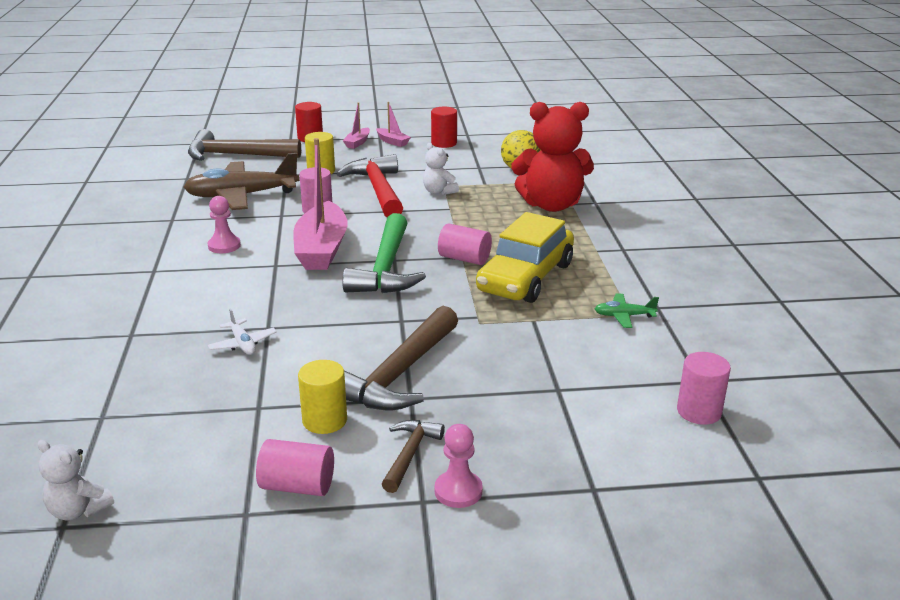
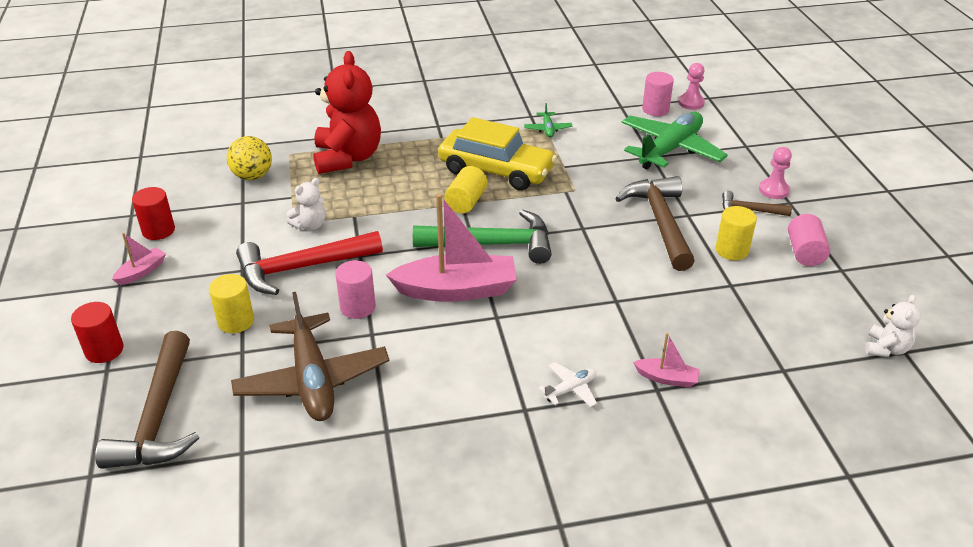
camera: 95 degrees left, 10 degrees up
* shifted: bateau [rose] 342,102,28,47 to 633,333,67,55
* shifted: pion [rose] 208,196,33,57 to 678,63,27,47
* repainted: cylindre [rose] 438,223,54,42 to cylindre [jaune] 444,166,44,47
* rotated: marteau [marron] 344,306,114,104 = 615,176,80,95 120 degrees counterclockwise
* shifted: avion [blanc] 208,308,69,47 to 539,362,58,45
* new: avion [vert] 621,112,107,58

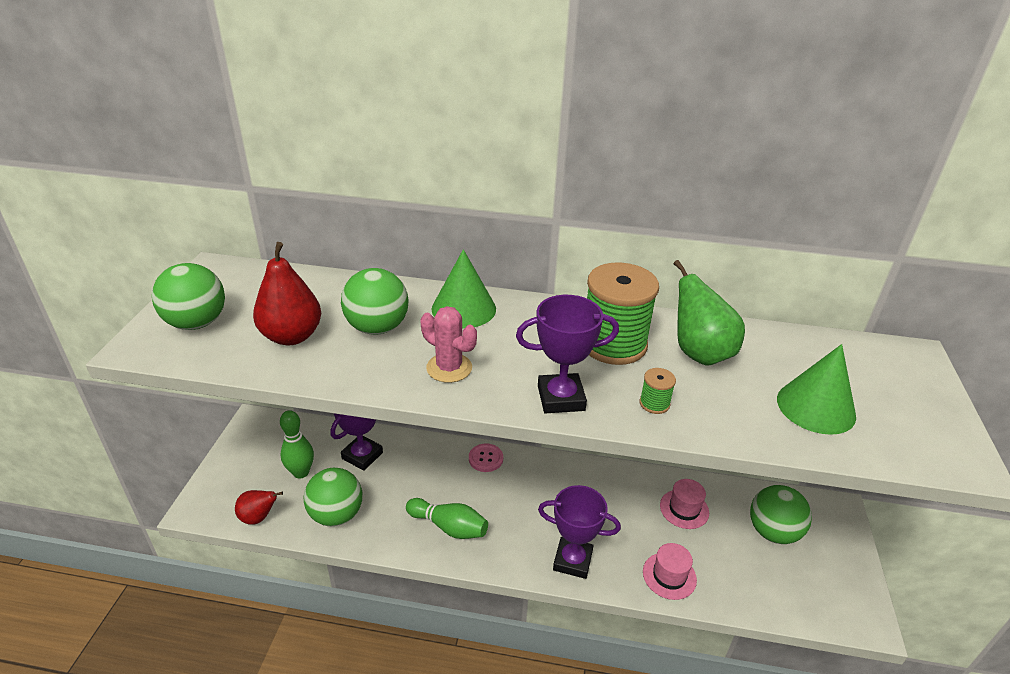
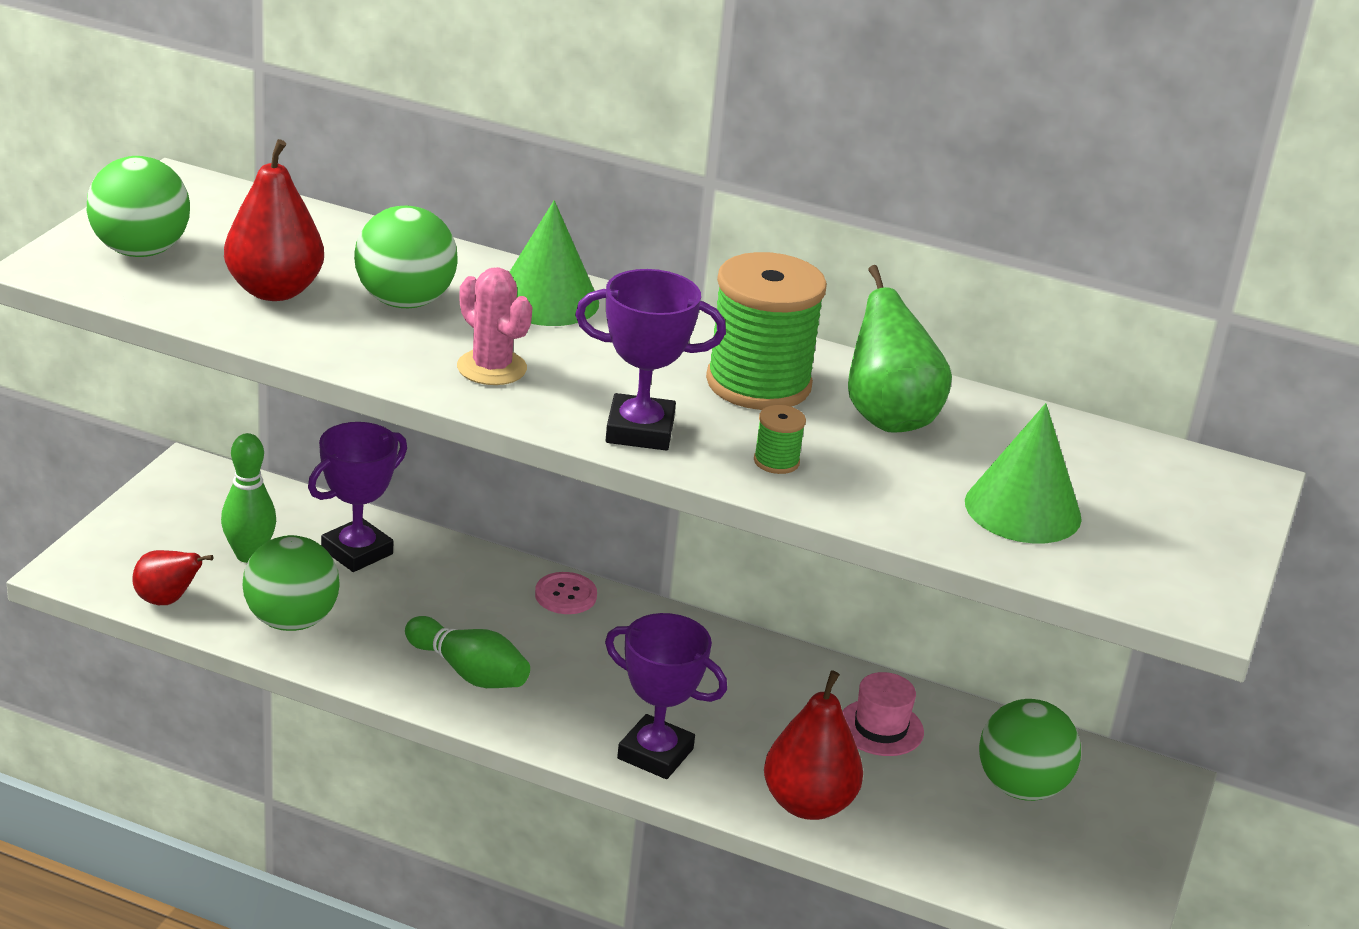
camera: 10 degrees right, 5 degrees down
* swapped: chapeau [rose] 643,543,54,57 to poire [rouge] 764,670,99,150

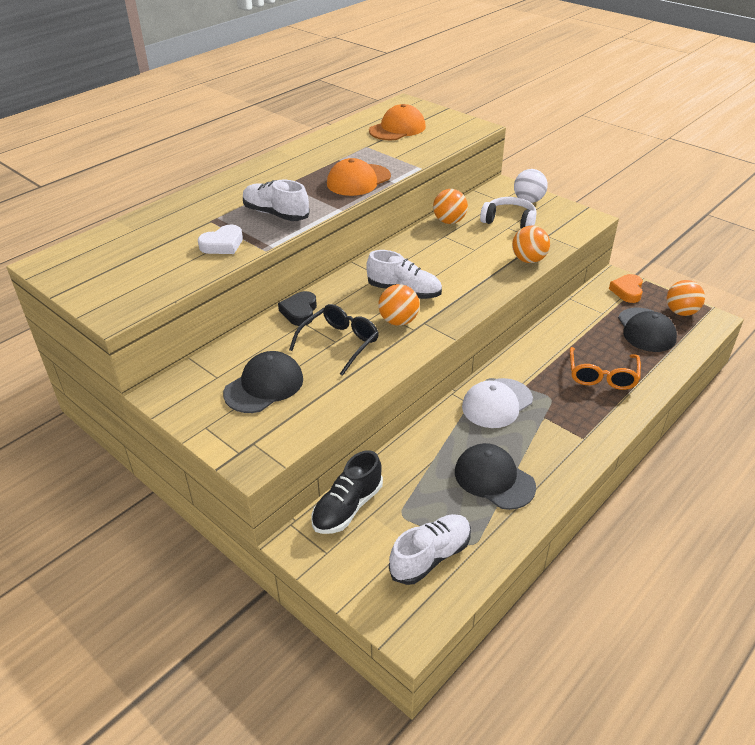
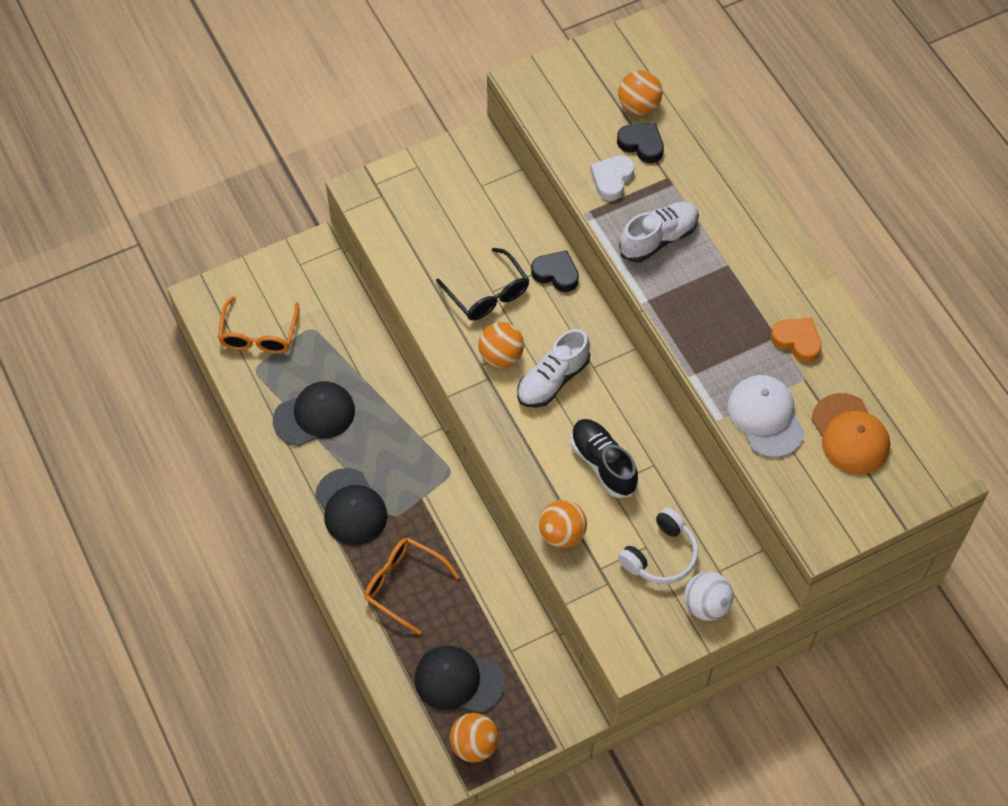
camera: 110 degrees right, 20 degrees up
* gone: casquette [orange] 327,158,64,38
* shifted: balle [orange] 433,189,35,35 to 618,70,44,45
* rotated: cœur [blanc] 198,225,45,29 = 590,155,44,46 45 degrees clockwise
* shifted: cœur [orange] 609,274,34,29 to 771,318,51,44
* shifted: casquette [noir] 223,351,80,62 to 315,468,72,77
* shifted: casquette [blanc] 462,378,71,50 to 728,375,77,83
* shifted: chaussure [noir] 311,450,72,84 to 571,419,67,79
* swapped: chaussure [blanc] 389,514,82,71 to lunettes [orange] 218,296,81,58
* new: cœur [noir] 617,123,47,40

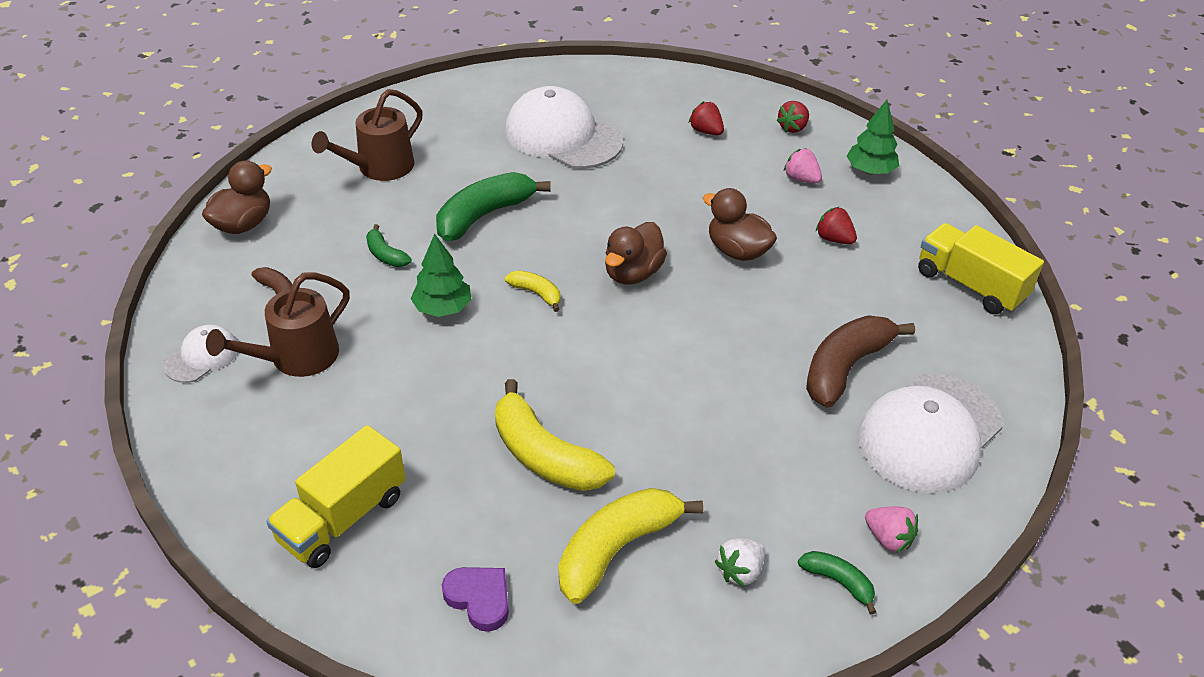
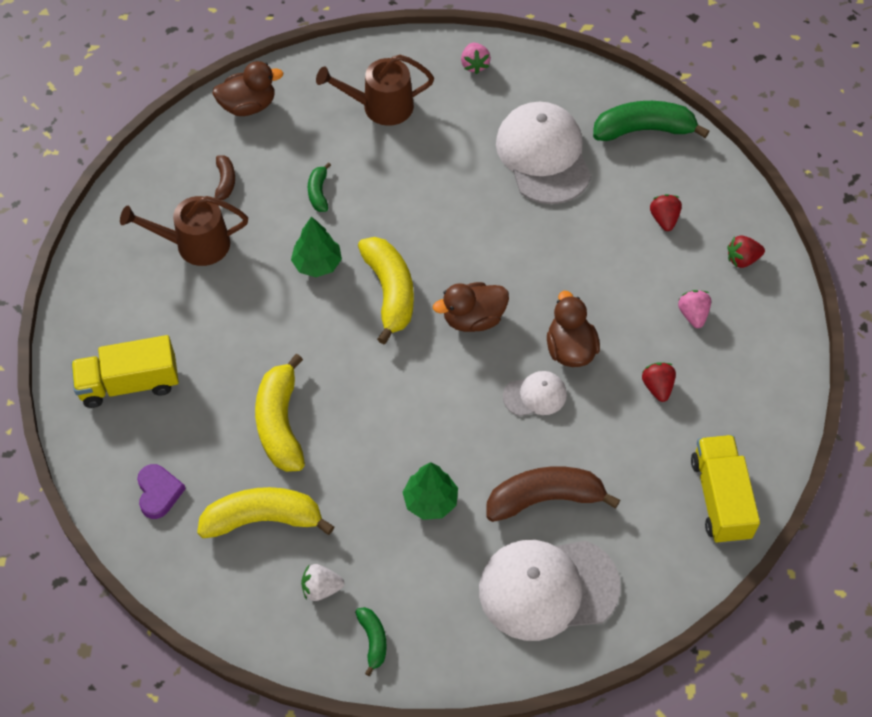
camera: 40 degrees right, 15 degrees up
* shifted: arbre [vert] 847,100,52,74 to 403,462,55,58
* shifted: banane [vert] 436,172,115,69 to 593,101,117,40
* scaled: banane [jaune] 505,270,55,42 = 358,237,56,107 x1.99
* shifted: casquette [blanc] 163,325,75,58 to 503,371,64,45
* shifted: fraise [rose] 865,506,53,47 to 461,43,30,31

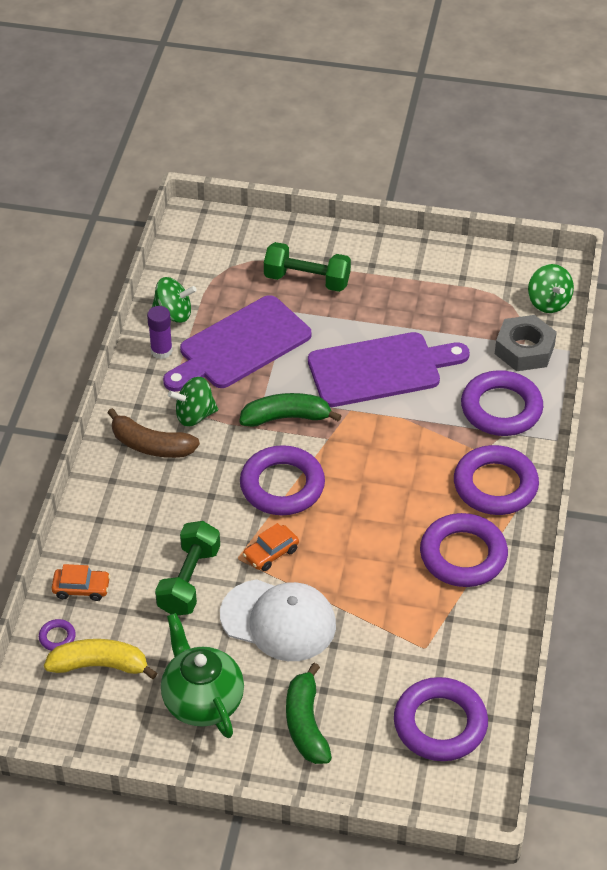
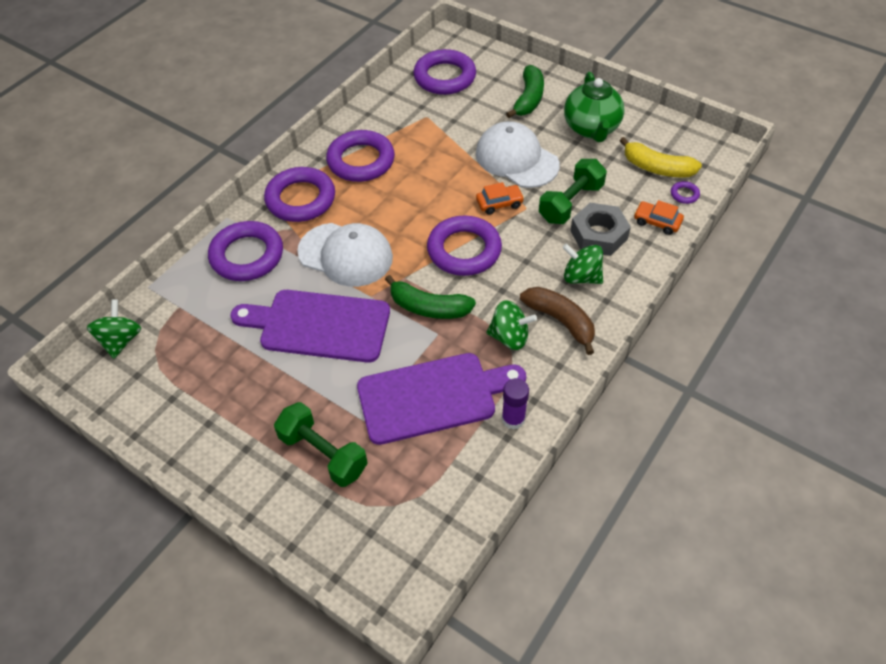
camera: 155 degrees left, 5 degrees up
* shifted: toupie [vert] 152,277,45,46 to 562,244,41,40
* shifted: écrou [gris] 495,315,62,56 to 570,203,61,53
* new: casquette [blanc] 297,223,96,64

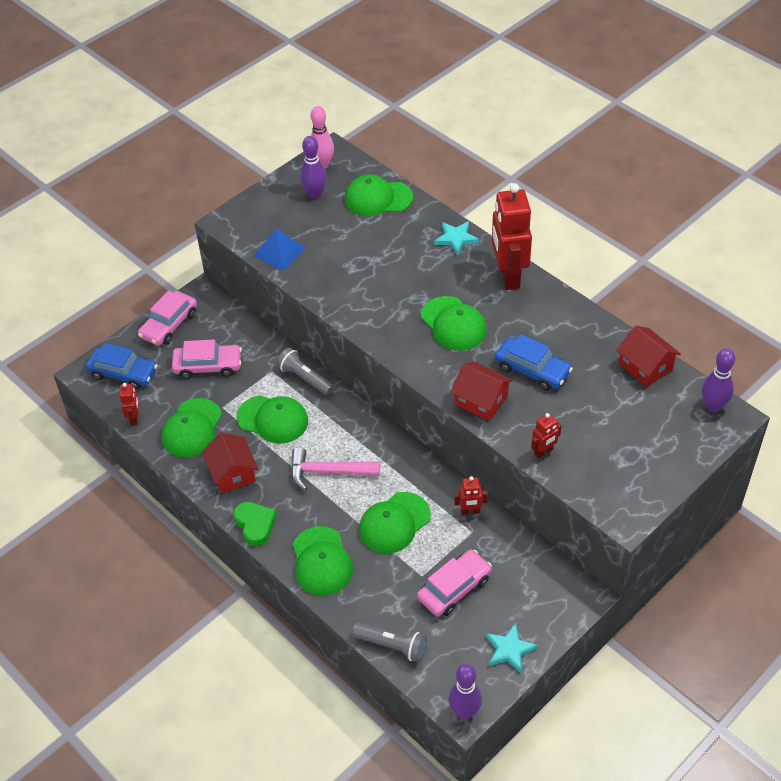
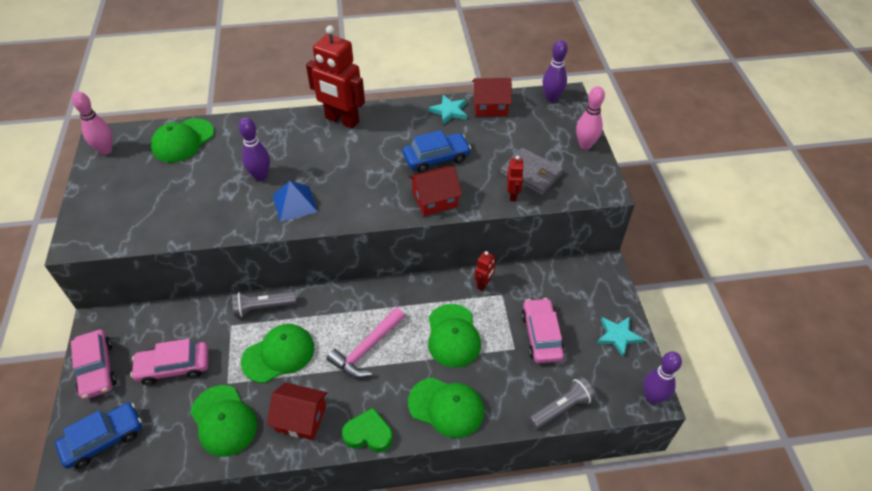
camera: 55 degrees left, 0 degrees up
* shifted: quille [violet] 300,136,27,63 to 238,117,32,64
* shifted: étoile [turquoise] 434,221,45,34 to 428,95,39,30
* shifted: pyramide [bleu] 253,229,52,42 to 273,181,45,41
* gone: casquette [vert] 421,296,66,55
* rotated: voiture [rose] 172,339,70,40 = 130,339,79,46 135 degrees counterclockwise
* gone: robot [rouge] 119,383,20,43
* new: quille [rose] 576,86,29,63
* new: portefeuille [gris] 500,148,63,47

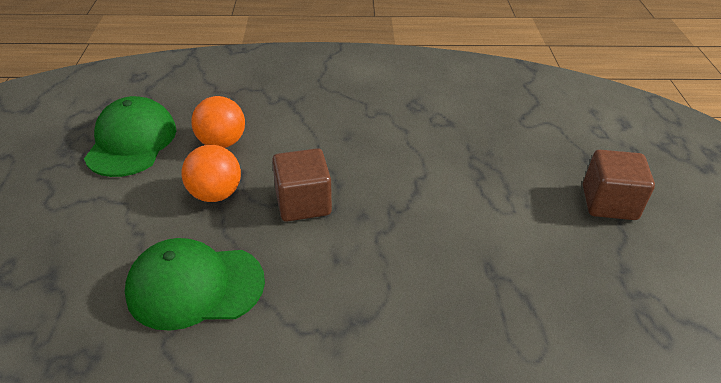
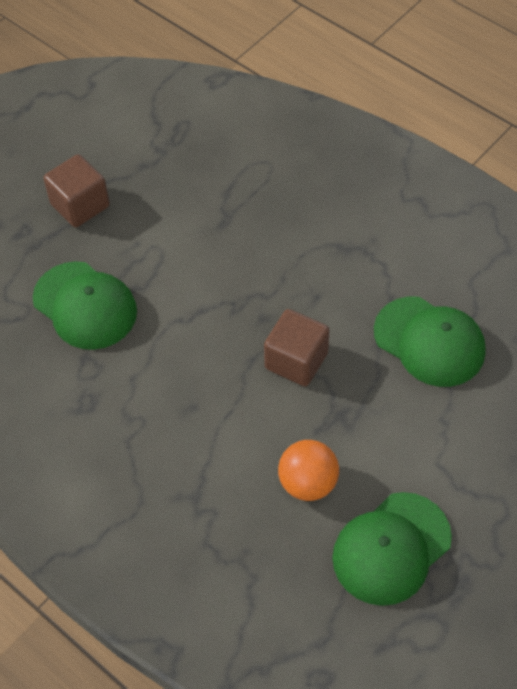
camera: 135 degrees left, 15 degrees up
* gone: balle [orange] 182,145,59,57
* new: casquette [vert] 33,261,104,89

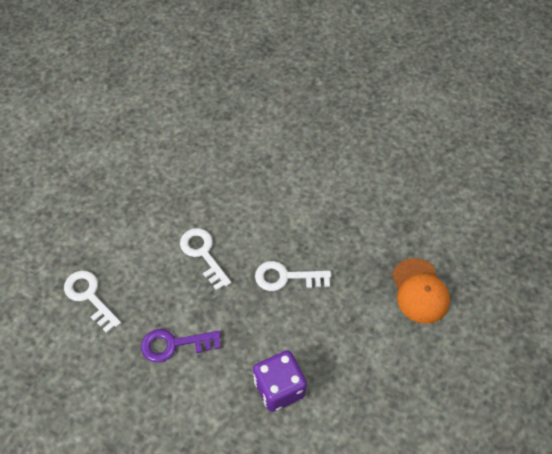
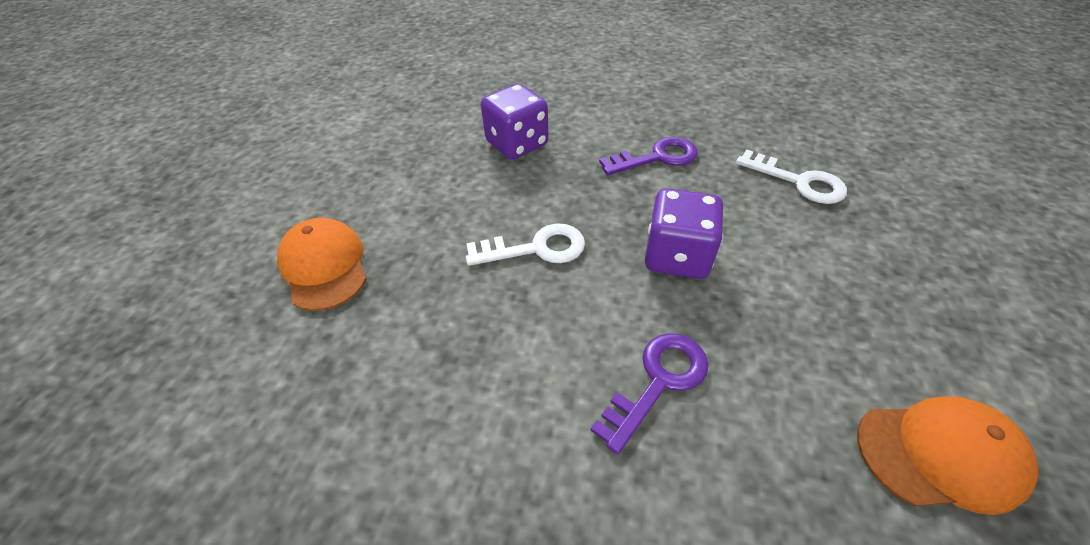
camera: 170 degrees right, 10 degrees down
* swapped: clé [blanc] 180,228,51,63 to dé [violet] 645,188,79,91
* new: clé [violet] 591,333,118,122
* new: casquette [orange] 857,396,182,119

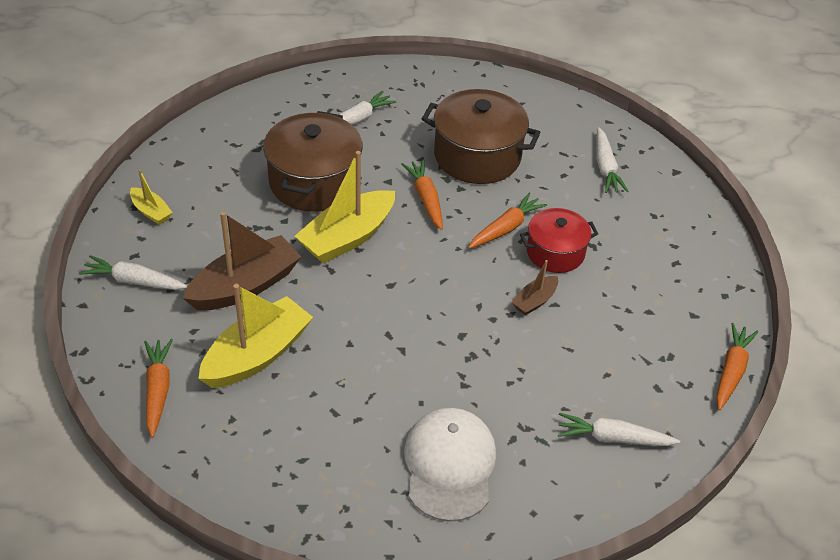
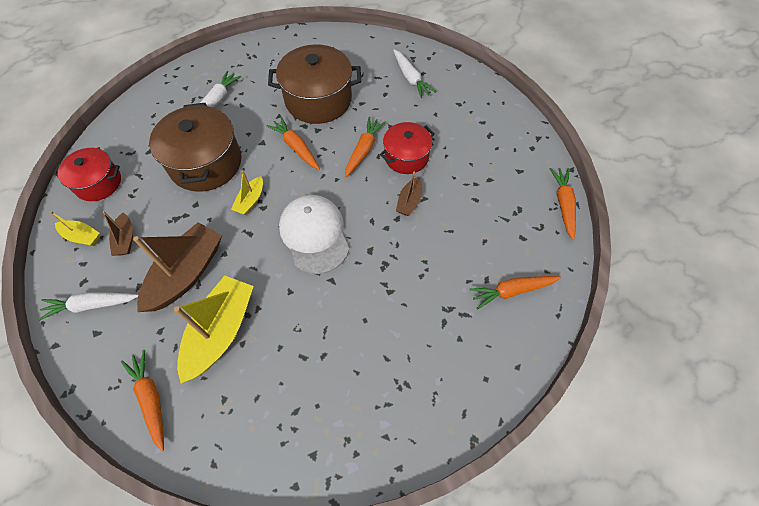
camera: 20 degrees left, 15 degrees up
* scaled: bateau [jaune] 295,151,100,112 = 231,171,32,44 x0.49
* shifted: casquette [blanc] 404,408,92,114 to 279,195,70,79
* repainted: carotte [blanc] 558,412,122,34 to carotte [orange] 469,276,92,33
* new: marmite [rouge] 53,148,68,53
* new: bateau [marron] 102,211,31,45

